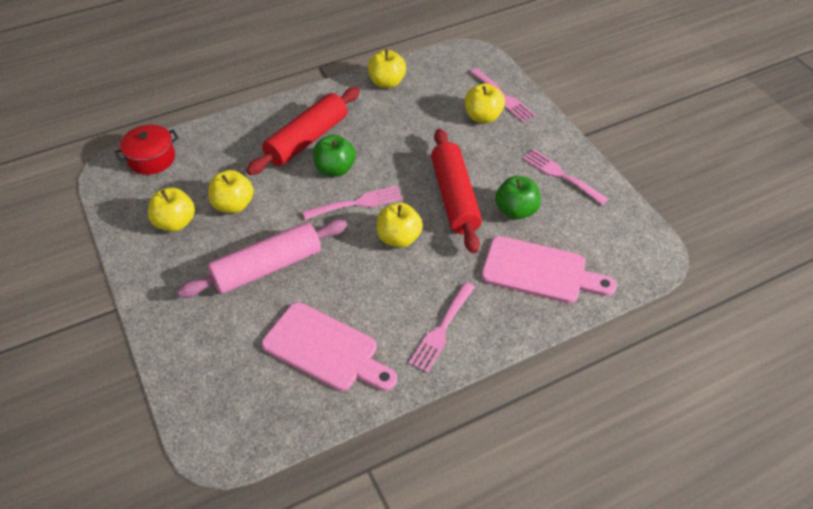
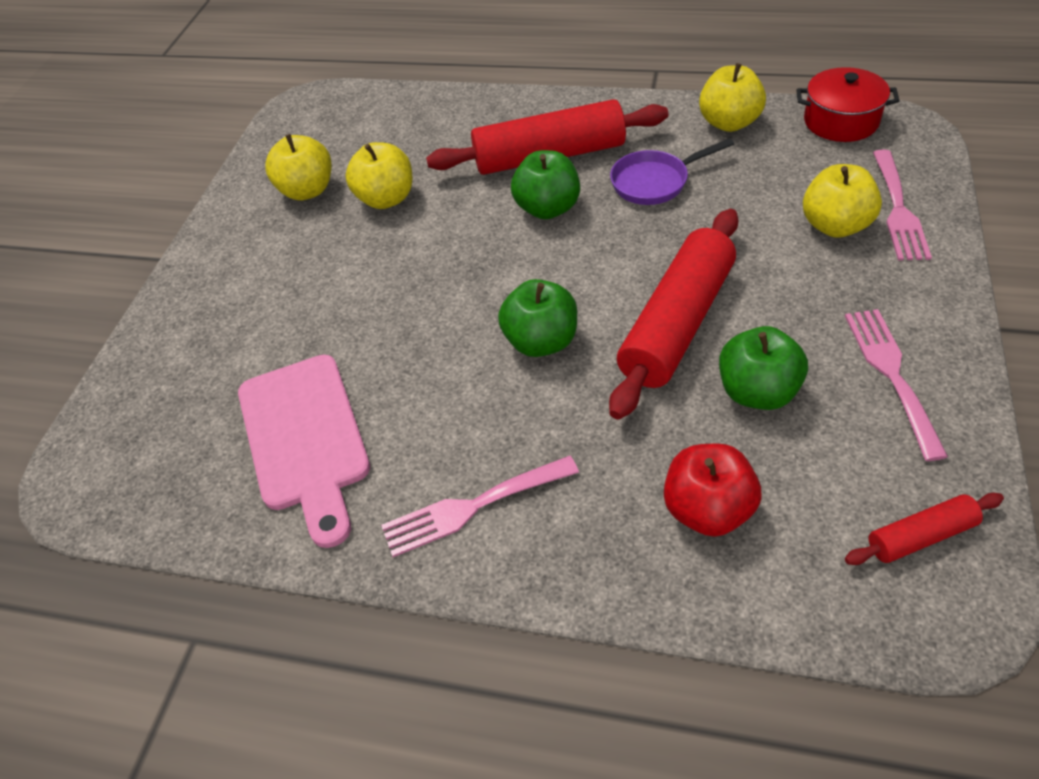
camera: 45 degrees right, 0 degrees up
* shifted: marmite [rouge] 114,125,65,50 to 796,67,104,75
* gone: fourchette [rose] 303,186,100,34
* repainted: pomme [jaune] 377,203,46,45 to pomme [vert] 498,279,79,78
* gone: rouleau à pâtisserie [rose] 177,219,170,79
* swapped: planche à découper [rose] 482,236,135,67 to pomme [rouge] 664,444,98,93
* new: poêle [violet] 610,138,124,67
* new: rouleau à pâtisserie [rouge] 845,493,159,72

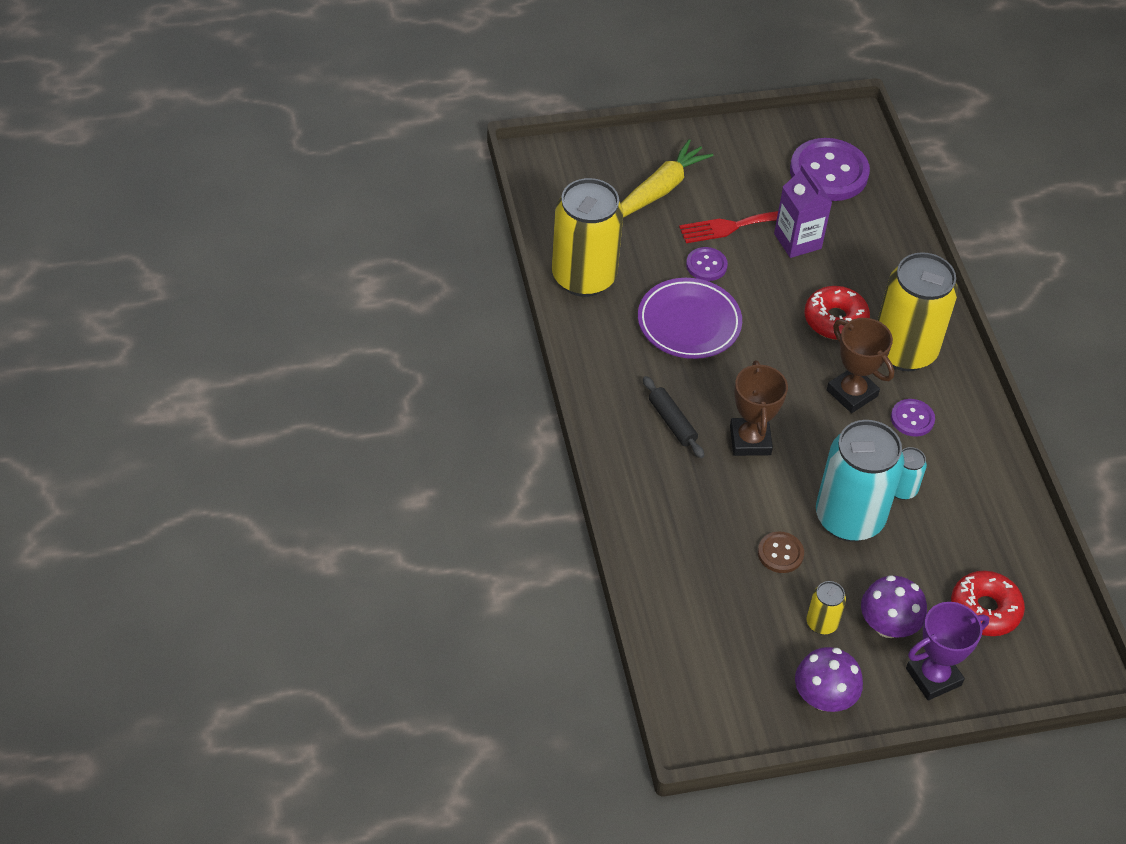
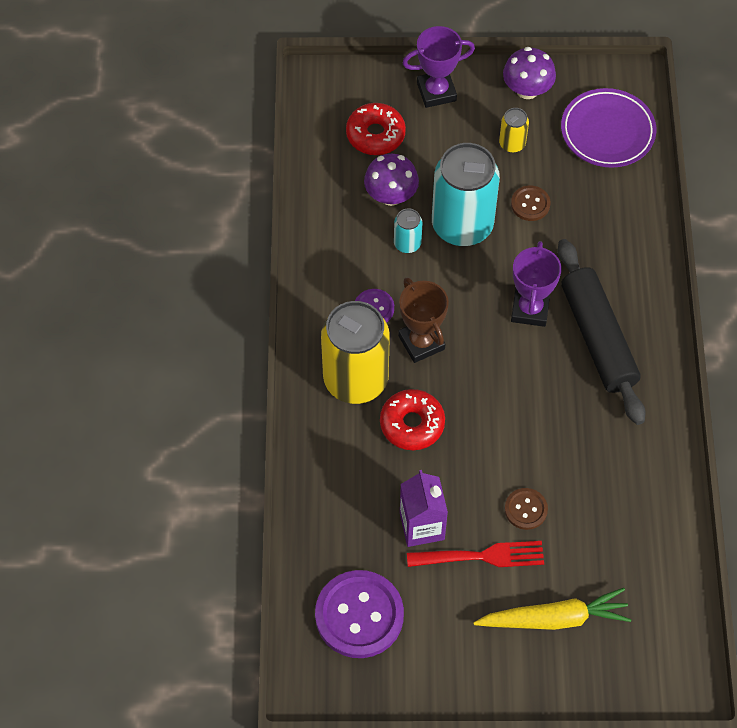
camera: 165 degrees left, 10 degrees up
* rotated: carotte [jaune] 621,139,93,79 = 473,588,158,42 150 degrees counterclockwise
* gone: canette [jaune] 552,178,71,119
* repainted: bouton [violet] 686,247,42,34 to bouton [marron] 505,488,43,42
* shifted: assiette [violet] 638,278,104,81 to 561,88,95,80
* repainted: trophée [marron] 730,361,58,95 to trophée [violet] 511,241,51,86
* scaled: rouleau à pâtisserie [noir] 643,376,61,82 = 558,239,88,186 x2.07
* shifted: champignon [violet] 861,575,66,63 to 364,154,55,52

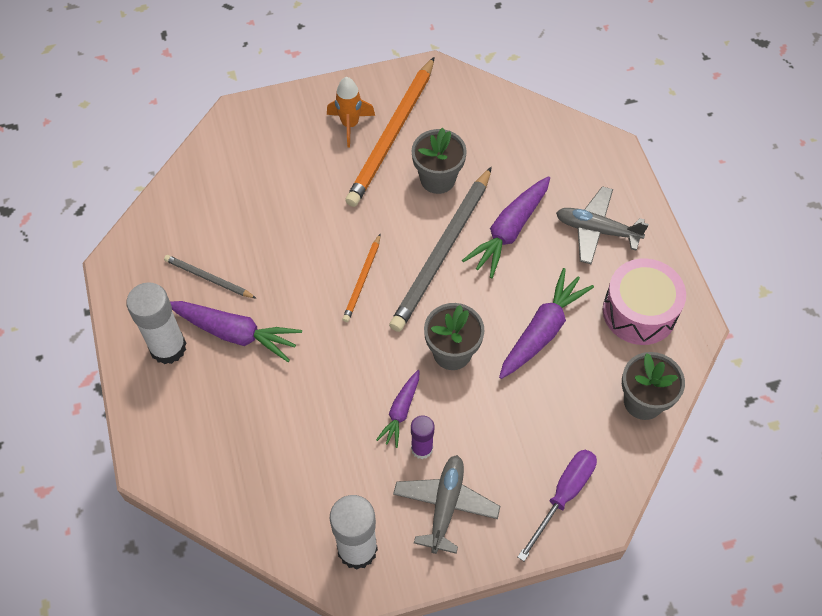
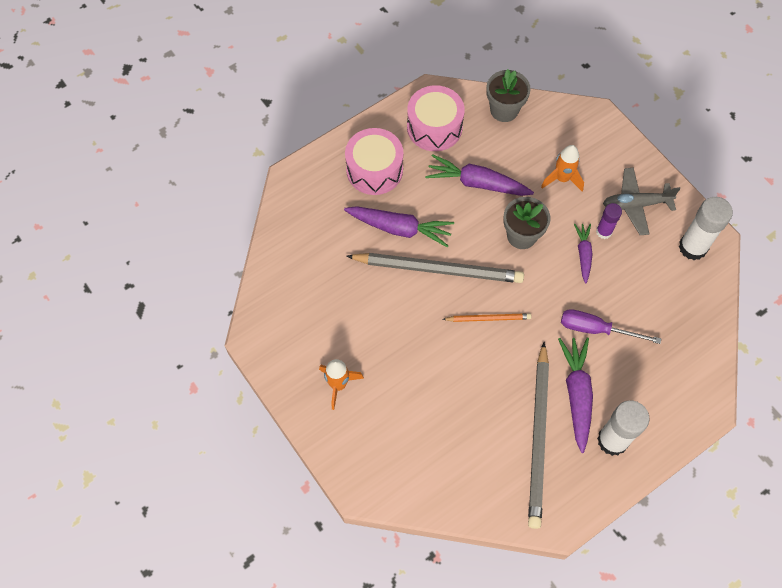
camera: 110 degrees left, 5 degrees up
* gone: crayon [orange] 345,57,90,150
* gone: pot de fleurs [gris] 412,128,55,66
* swapped: avion [gris] 556,186,93,78 to tambour [rose] 345,128,59,67
* scaled: crayon [gris] 164,255,93,44 = 528,342,21,187 x2.04
* rotated: carotte [violet] 376,370,43,78 = 574,224,18,59 90 degrees counterclockwise
* shifted: tournevis [violet] 518,450,79,111 to 561,309,100,35
* new: fusée [orange] 541,145,43,46

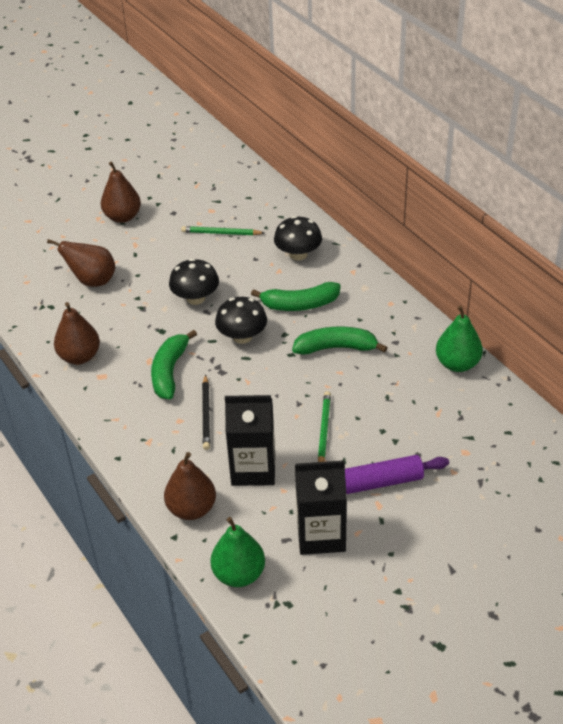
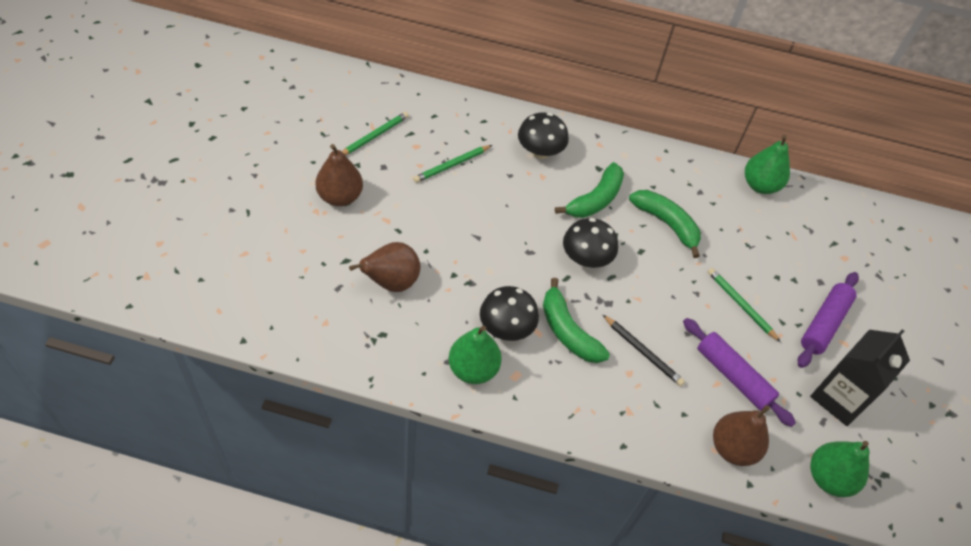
camera: 50 degrees left, 10 degrees up
* shifted: champignon [noir] 169,258,50,47 to 480,286,59,55
* repainted: poire [marron] 54,302,46,63 to poire [vert] 449,326,53,58
* rotated: banane [vert] 292,326,96,29 = 629,190,72,68 90 degrees clockwise
* swapped: brique de lait [noir] 225,395,50,91 to rouleau à pâtisserie [violet] 683,318,113,109
* new: crayon [vert] 342,112,67,43

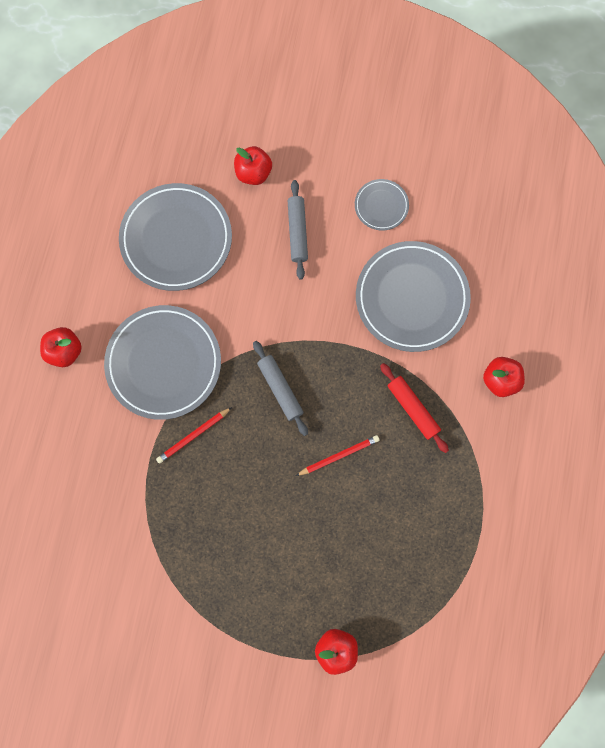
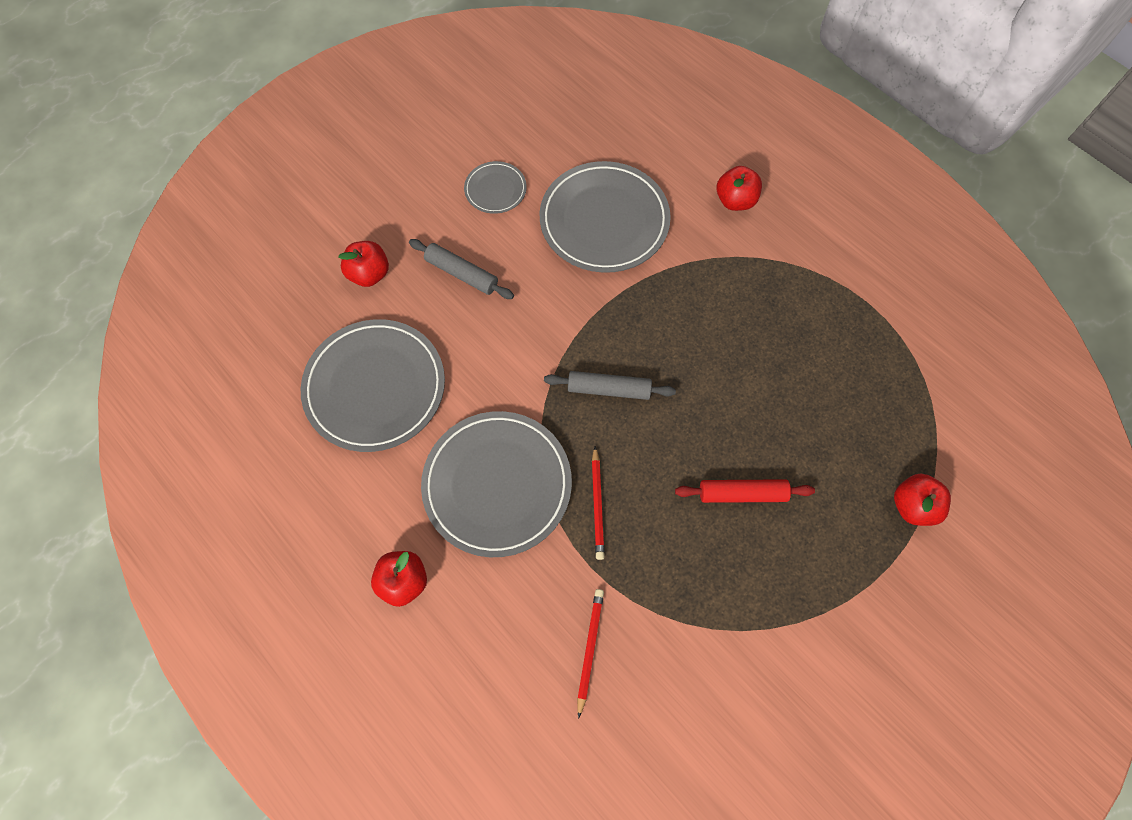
camera: 55 degrees left, 10 degrees down
* shifted: rouleau à pâtisserie [rouge] 380,363,69,90 to 675,479,140,24
* shifted: crayon [rouge] 296,435,84,41 to 577,589,27,129

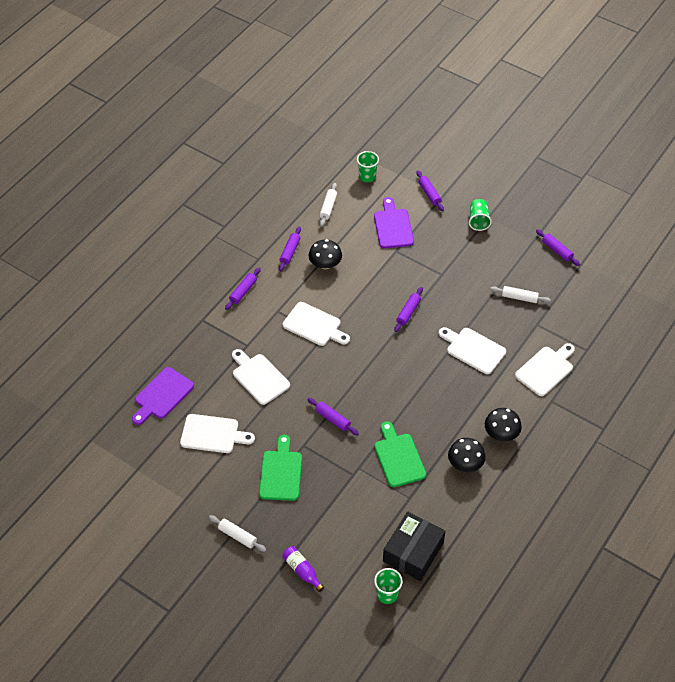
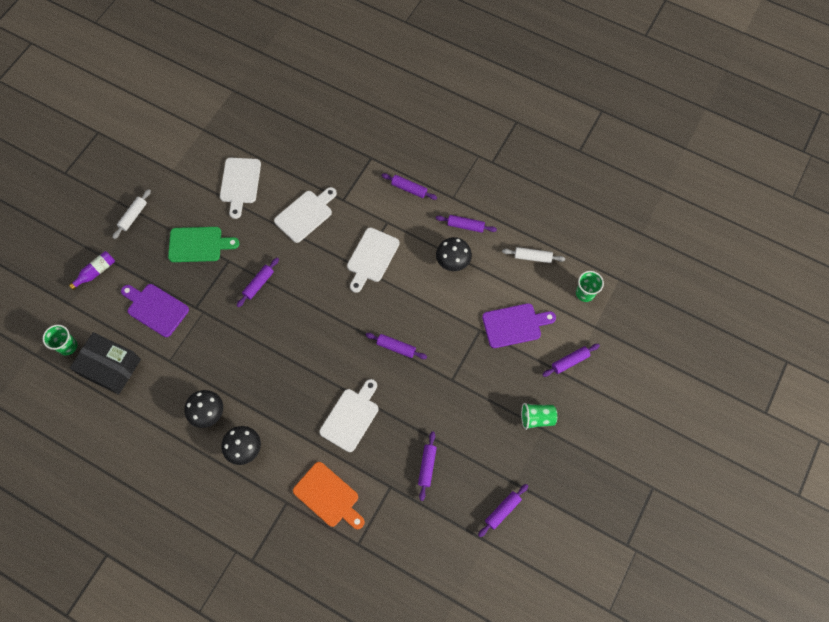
camera: 85 degrees right, 15 degrees up
* repainted: rouleau à pâtisserie [blanc] 490,286,61,17 to rouleau à pâtisserie [violet] 418,431,19,70
* repainted: planche à découper [blanc] 515,343,60,53 to planche à découper [orange] 293,462,72,67
* shifted: planche à découper [violet] 132,367,62,58 to 121,284,68,53
* gone: planche à découper [vert] 374,421,52,66

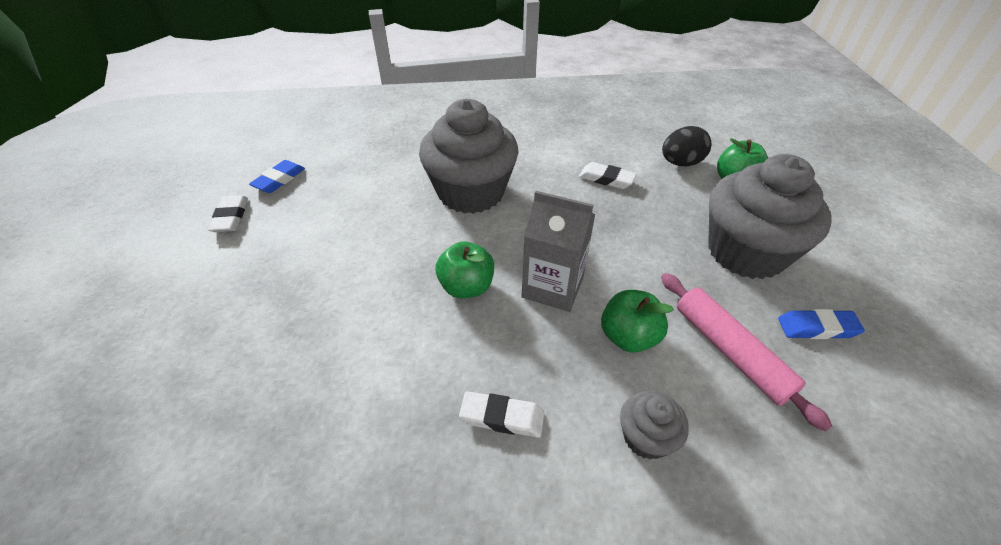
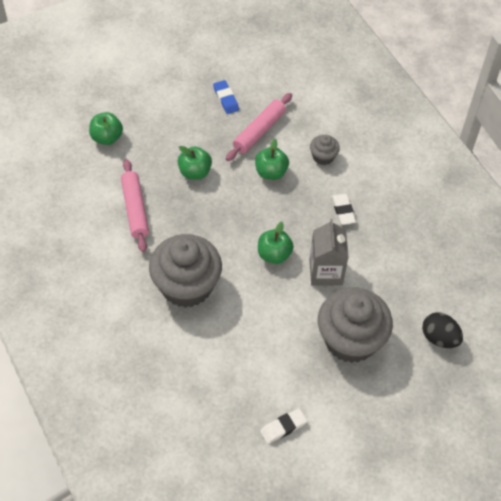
camera: 115 degrees left, 10 degrees up
* shifted: œuf [noir] 662,126,49,40 to 422,312,41,36
* shifted: muffin [gris] 708,154,123,125 to 318,288,75,75
* gone: gomme [bleu] 249,160,56,33
* swapped: gomme [blanc] 579,162,58,27 to rouleau à pâtisserie [rose] 121,159,28,93
* shifted: brique de lait [gris] 521,191,74,121 to 310,219,39,67
* new: pomme [vert] 178,146,34,34

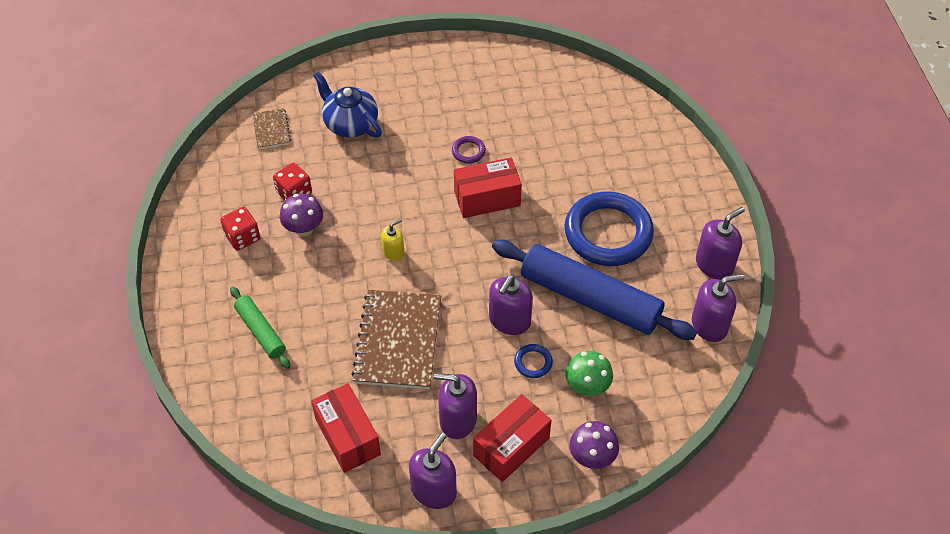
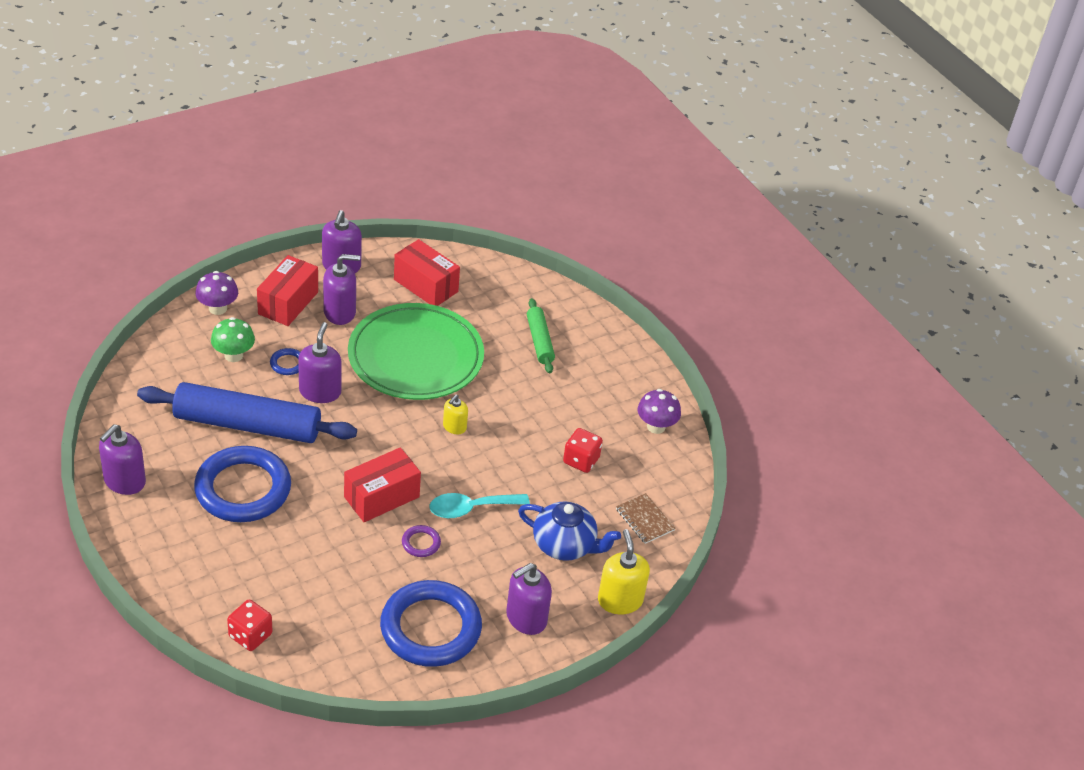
camera: 155 degrees right, 10 degrees down
* shifted: champignon [violet] 280,194,43,42 to 637,389,44,45
* shifted: dé [rouge] 221,207,39,44 to 227,600,46,51
* shifted: distributeur de savon [violet] 692,274,53,68 to 506,563,46,72
* rotated: rouleau à pâtisserie [vert] 230,286,60,83 = 527,298,28,75 45 degrees clockwise
* swapped: carnet [marron] 351,290,90,99 to assiette [vert] 348,303,136,97
* new: cuillère [turquoise] 429,493,101,25
* new: distributeur de savon [jaune] 598,529,52,85
* new: anneau [bleu] 380,580,102,87

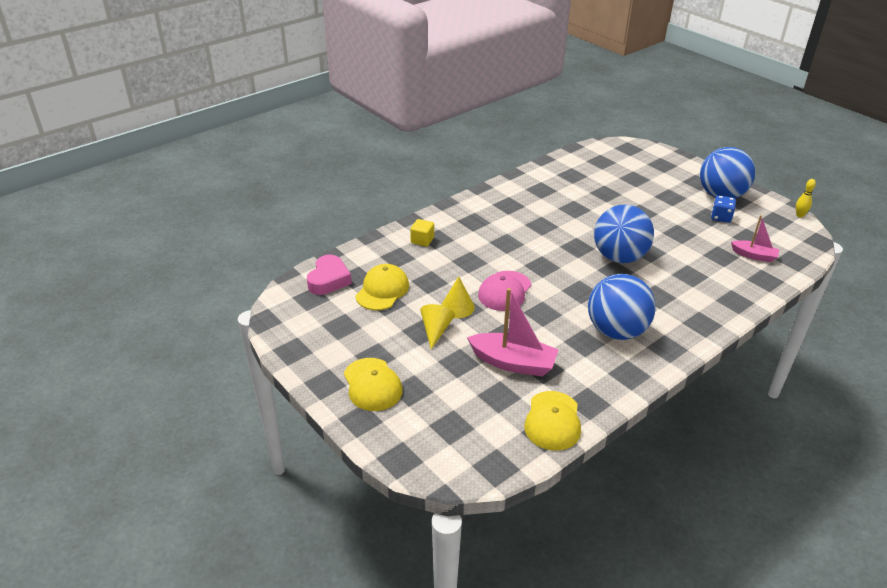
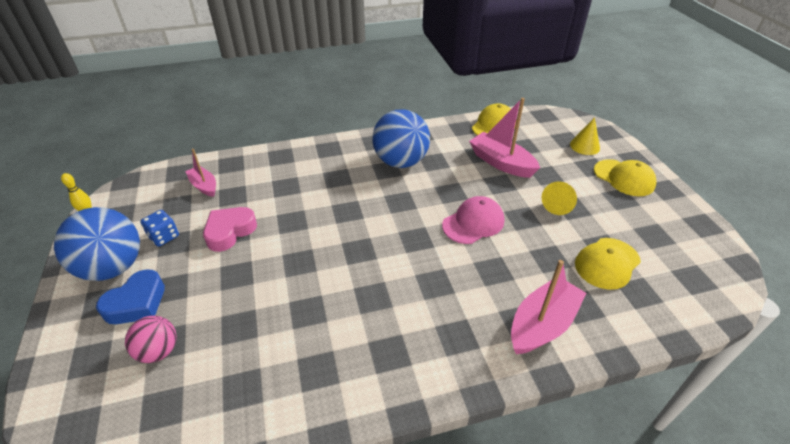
camera: 155 degrees left, 5 degrees up
* gone: balle [bleu] 594,204,60,59
* swapped: cube [jaune] 410,219,24,28 to bateau [rose] 511,260,75,94
* shifted: cœur [rose] 307,255,45,40 to 203,207,54,45
* shifted: cône [jaune] 441,276,34,42 to 570,117,30,38
* rotated: casquette [jaune] 344,358,59,53 = 594,159,62,37 135 degrees clockwise
* new: cœur [bleu] 96,269,69,55
* new: balle [rose] 125,315,52,48

